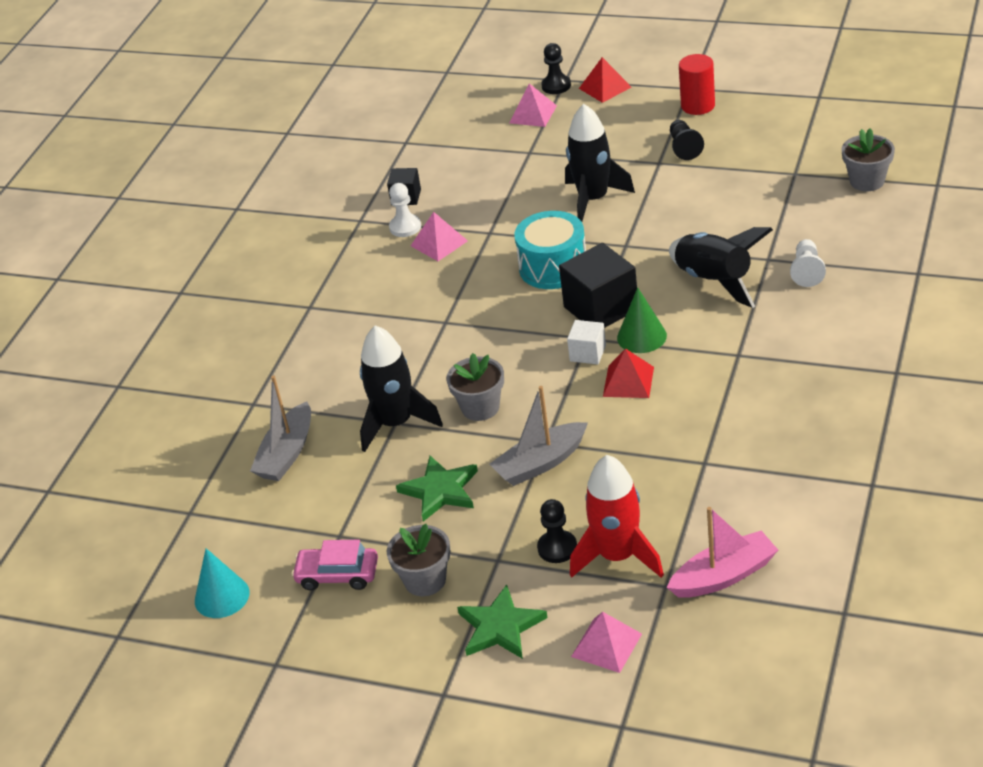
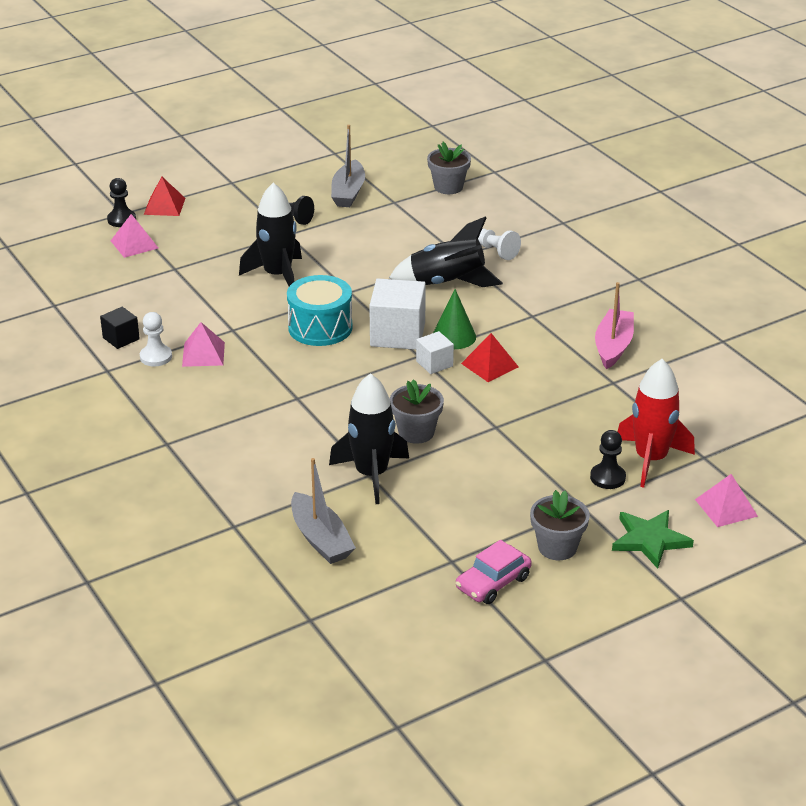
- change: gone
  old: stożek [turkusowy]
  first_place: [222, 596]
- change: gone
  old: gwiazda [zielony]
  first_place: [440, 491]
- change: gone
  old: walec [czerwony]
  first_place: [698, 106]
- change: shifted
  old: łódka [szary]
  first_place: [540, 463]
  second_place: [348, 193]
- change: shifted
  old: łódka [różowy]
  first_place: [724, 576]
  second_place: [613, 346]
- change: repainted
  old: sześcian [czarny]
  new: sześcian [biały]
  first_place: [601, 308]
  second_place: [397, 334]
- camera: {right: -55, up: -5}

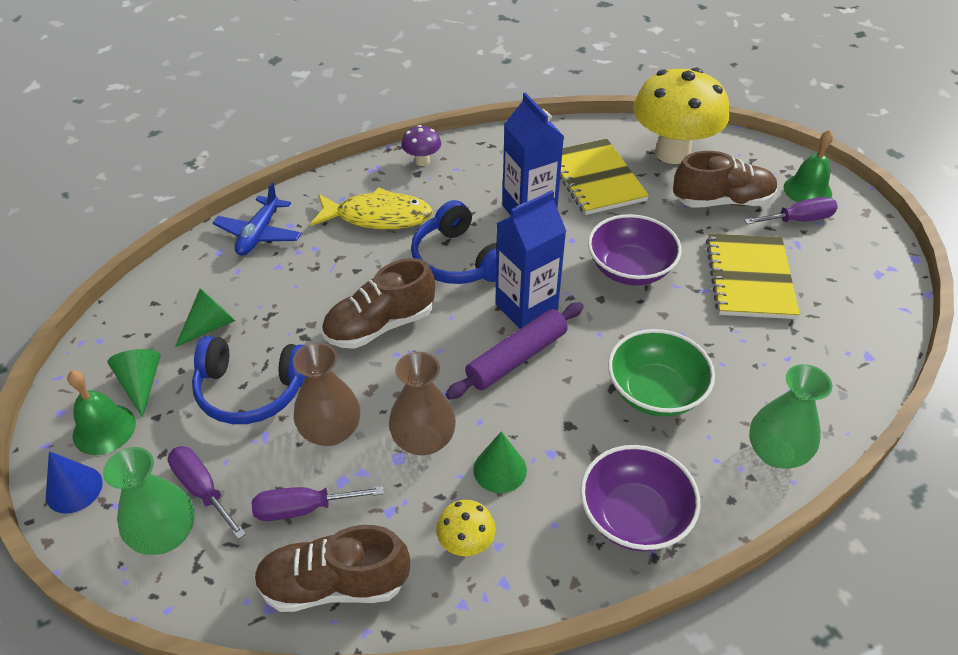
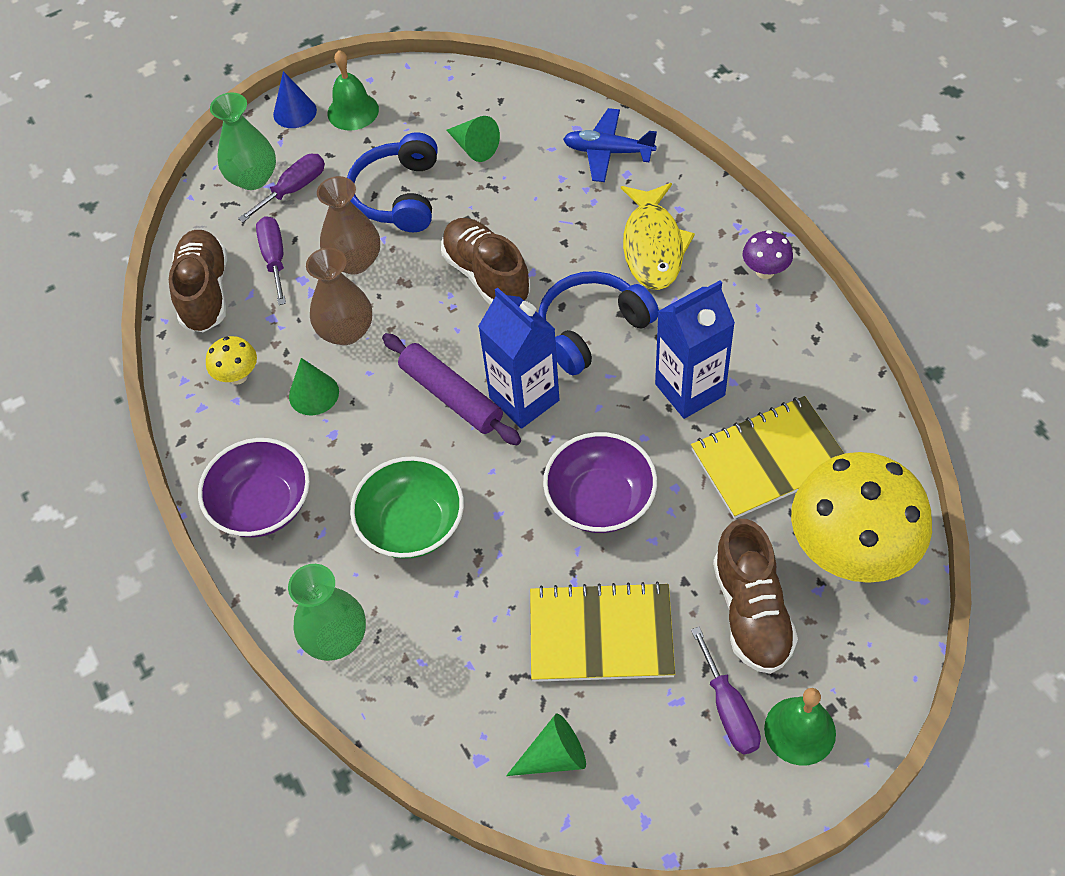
- change: shifted
  old: stożek [zielony]
  first_place: [141, 384]
  second_place: [554, 756]
- camera: {right: 90, up: 10}

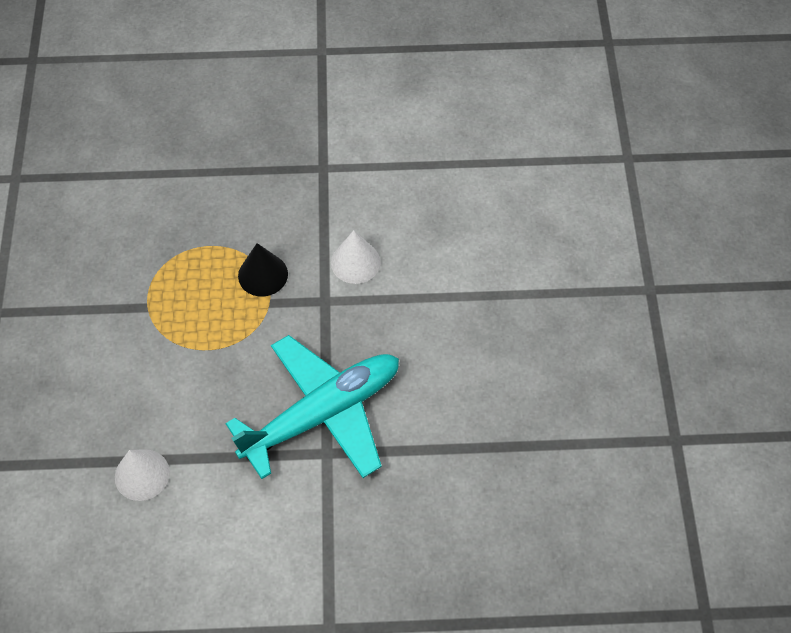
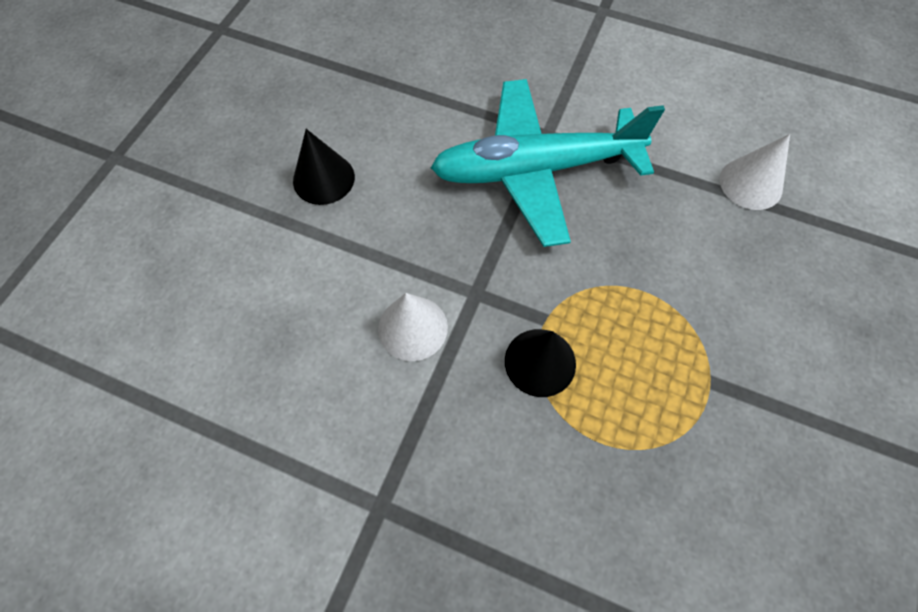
- change: new
  new: stożek [czarny]
  second_place: [323, 178]
- camera: {right: -155, up: 5}

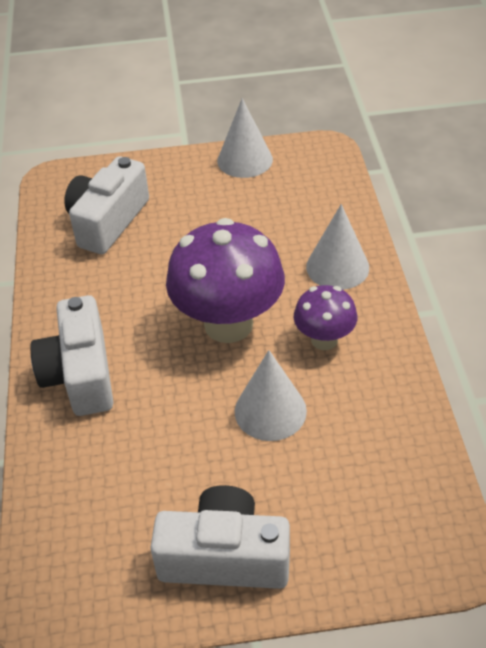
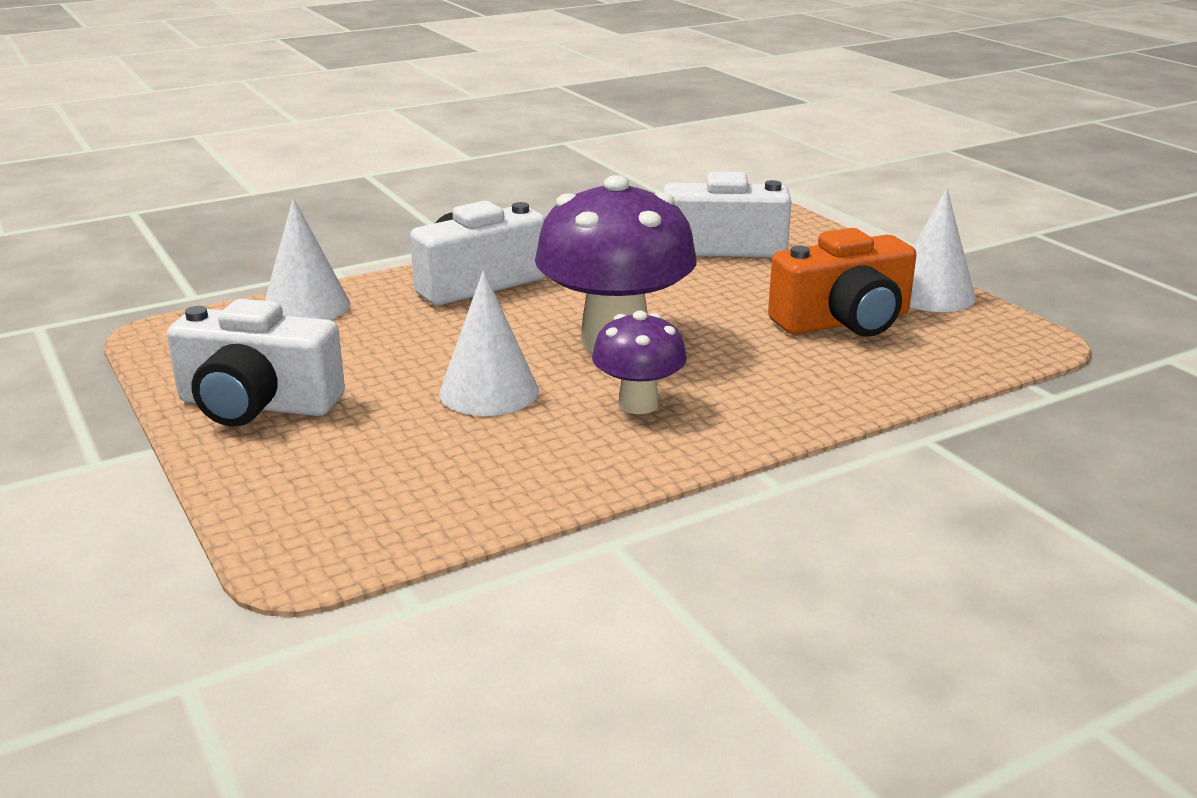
- change: new
  new: aparat fotograficzny [pomarańczowy]
  second_place: [844, 322]
- change: shifted
  old: stożek [biały]
  first_place: [337, 267]
  second_place: [306, 306]
- change: rotated
  old: aparat fotograficzny [biały]
  first_place: [224, 557]
  second_place: [257, 405]
  degrees: 120
- camera: {right: 65, up: -20}

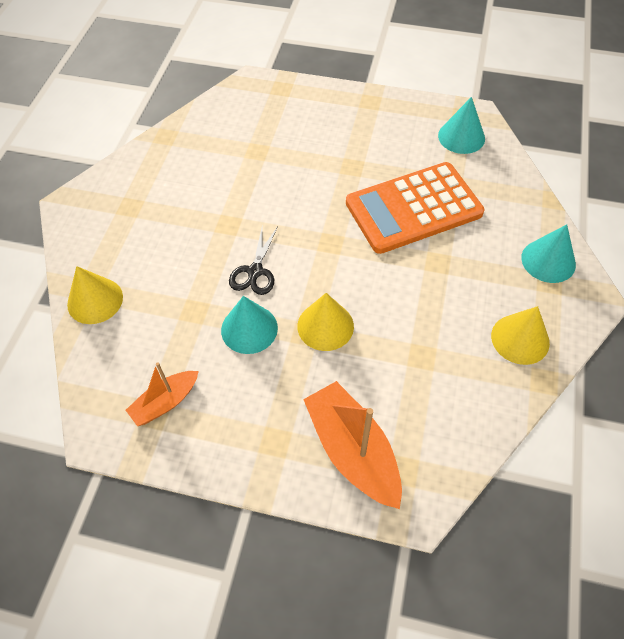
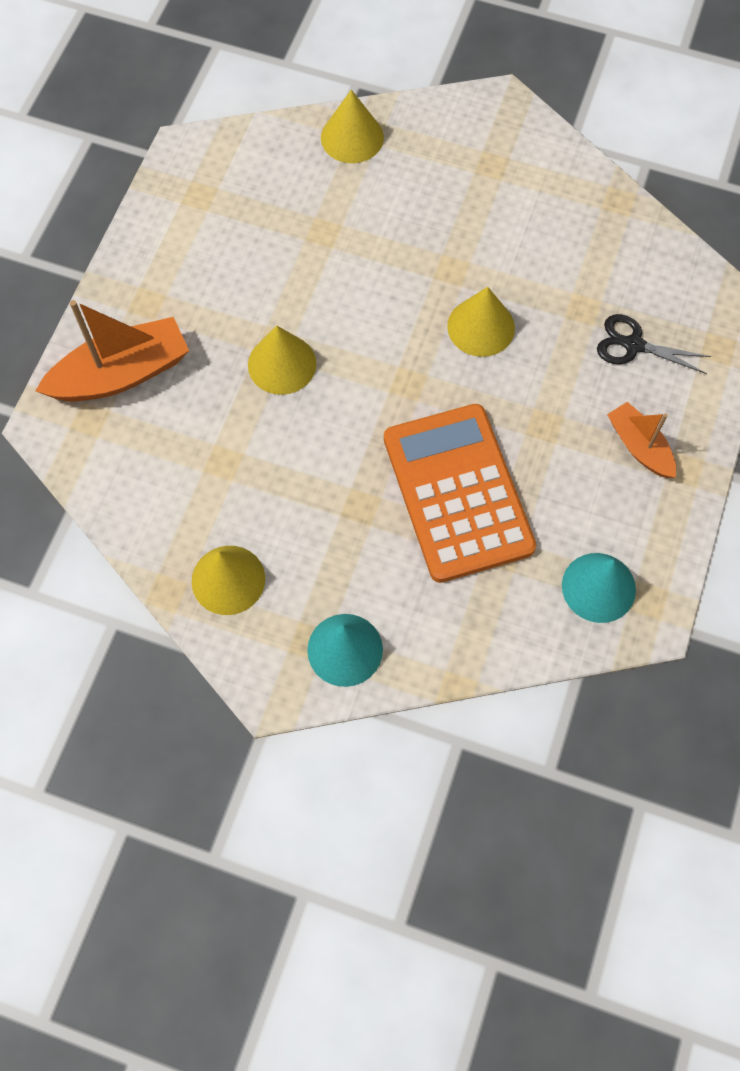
- change: gone
  old: stożek [turkusowy]
  first_place: [249, 329]
- change: new
  new: stożek [żółty]
  second_place: [481, 327]
- change: shifted
  old: łódka [pomarańczowy]
  first_place: [165, 402]
  second_place: [639, 447]
- change: shifted
  old: nożyczki [czarny]
  first_place: [255, 271]
  second_place: [633, 345]
- camera: {right: 95, up: 10}

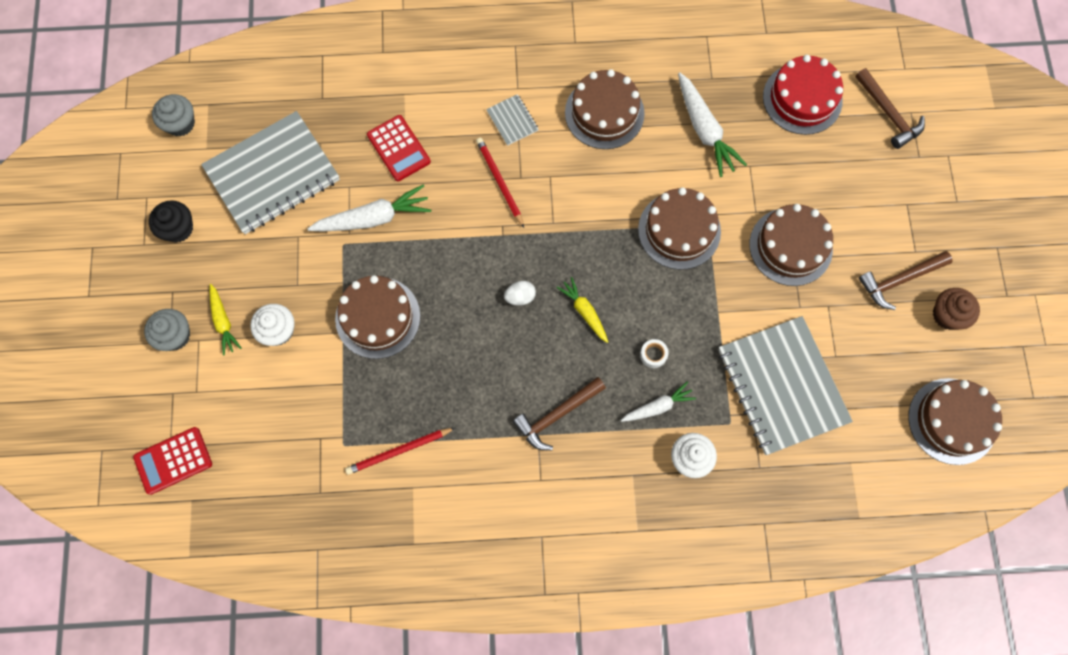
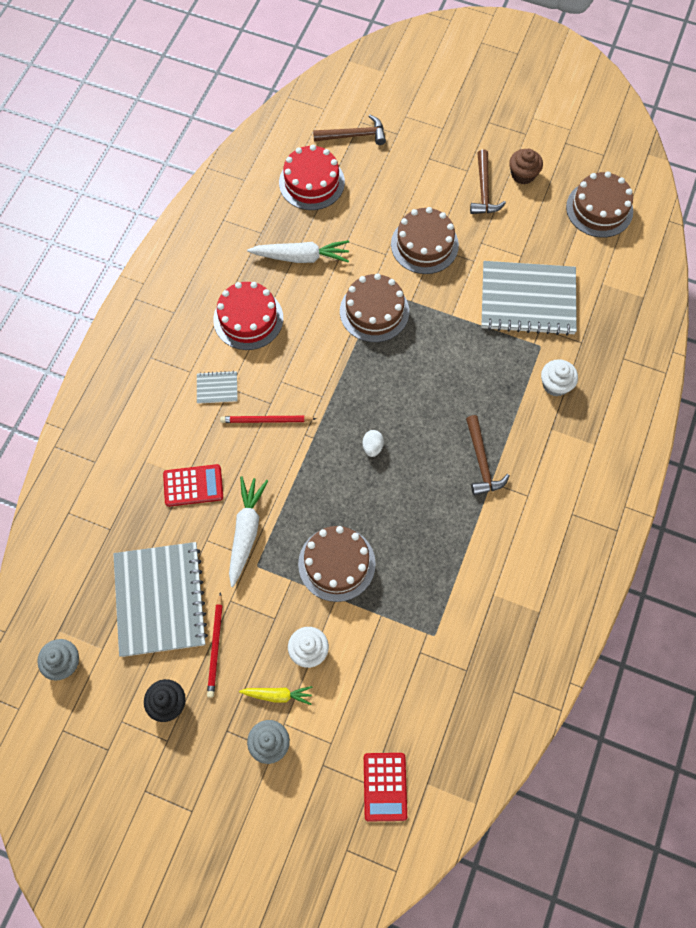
- change: gone
  old: marchewka [żółty]
  first_place: [584, 312]
- change: gone
  old: marchewka [biały]
  first_place: [658, 406]
- change: gone
  old: taśma klejąca [biały]
  first_place: [653, 355]
- change: shifted
  old: ołówek [czerwony]
  first_place: [399, 451]
  second_place: [215, 646]
- change: repainted
  old: tort [brązowy]
  new: tort [czerwony]
  first_place: [604, 113]
  second_place: [248, 319]
- camera: {right: -65, up: -5}

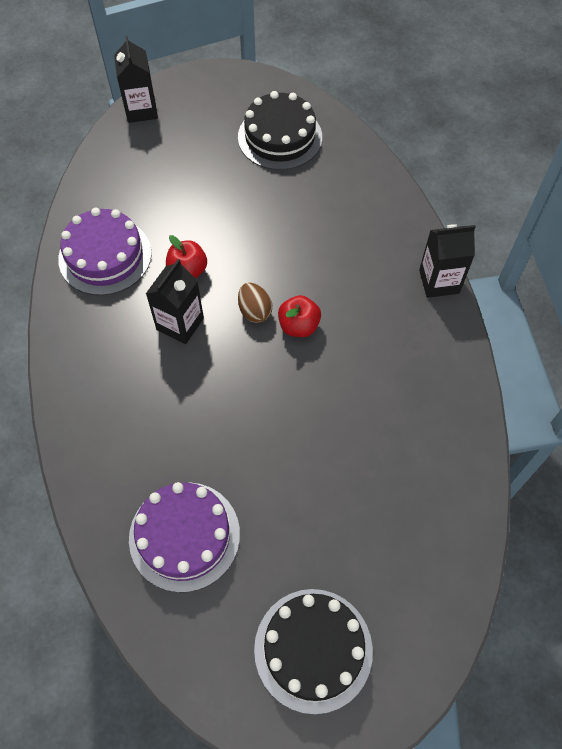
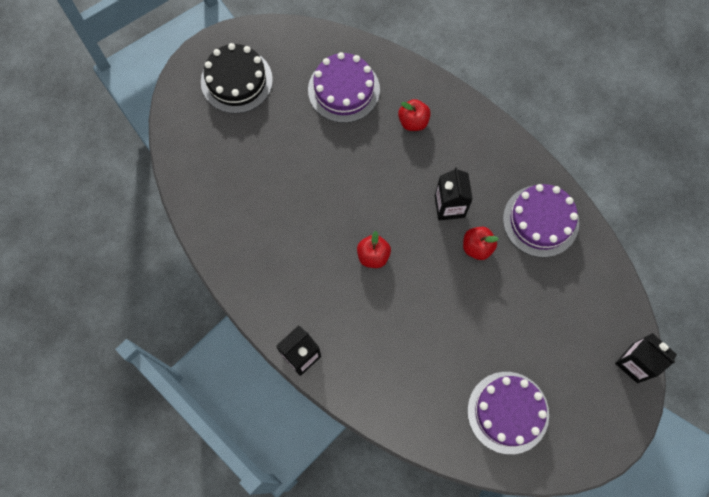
- change: gone
  old: jajko [brązowy]
  first_place: [255, 311]
- change: new
  new: jabłko [czerwony]
  second_place: [413, 121]
- change: repainted
  old: tort [czarny]
  new: tort [fioletowy]
  first_place: [280, 137]
  second_place: [508, 412]
- camera: {right: 145, up: 10}

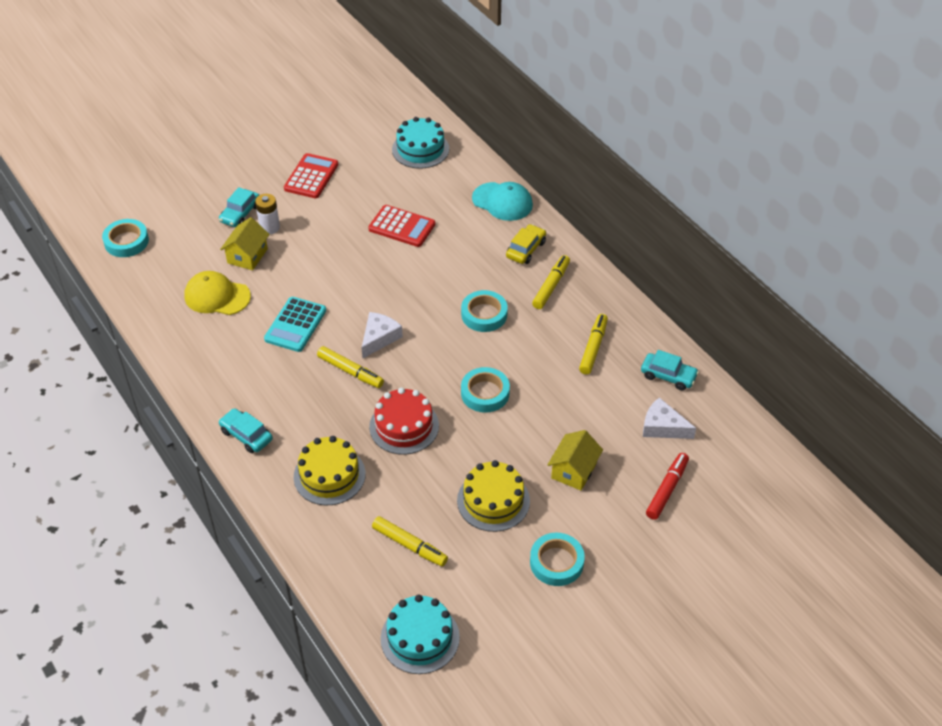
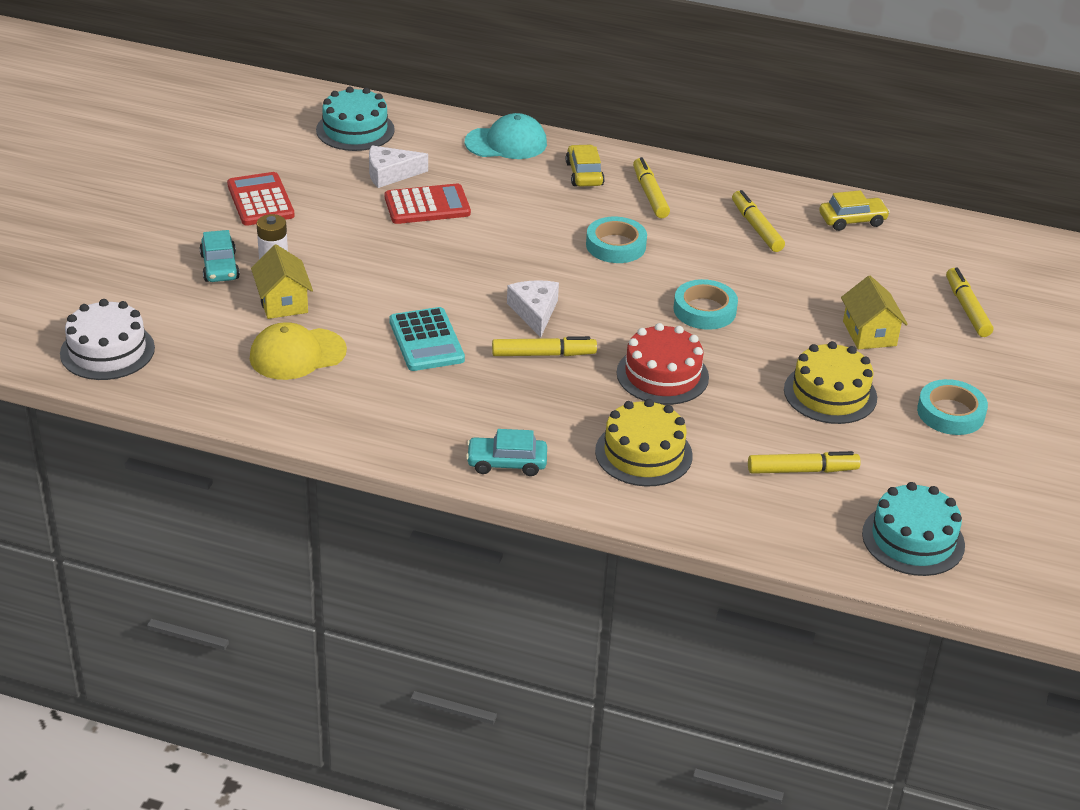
- change: shifted
  old: ser [biały]
  first_place: [663, 427]
  second_place: [390, 174]
- change: swapped
  old: taśma klejąca [turkusowy]
  new: tort [biały]
  first_place: [126, 241]
  second_place: [107, 351]
- change: repainted
  old: samochód [turkusowy]
  new: samochód [żółty]
  first_place: [668, 376]
  second_place: [852, 220]
- change: repainted
  old: flamaster [czerwony]
  new: flamaster [żółty]
  first_place: [667, 490]
  second_place: [967, 309]
- camera: {right: -40, up: -10}

